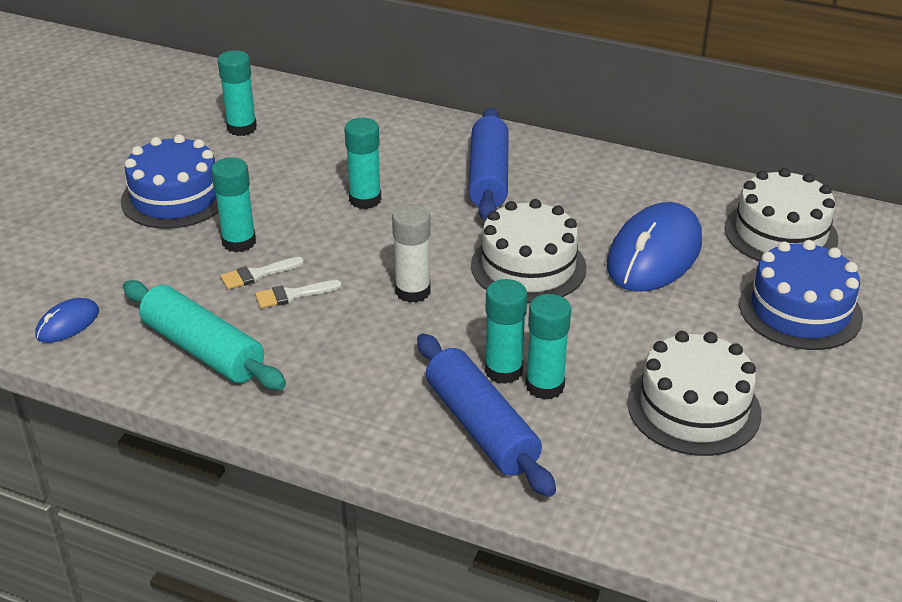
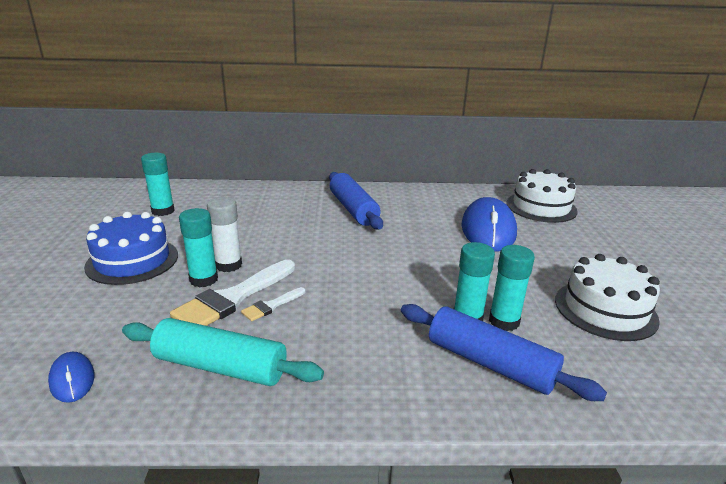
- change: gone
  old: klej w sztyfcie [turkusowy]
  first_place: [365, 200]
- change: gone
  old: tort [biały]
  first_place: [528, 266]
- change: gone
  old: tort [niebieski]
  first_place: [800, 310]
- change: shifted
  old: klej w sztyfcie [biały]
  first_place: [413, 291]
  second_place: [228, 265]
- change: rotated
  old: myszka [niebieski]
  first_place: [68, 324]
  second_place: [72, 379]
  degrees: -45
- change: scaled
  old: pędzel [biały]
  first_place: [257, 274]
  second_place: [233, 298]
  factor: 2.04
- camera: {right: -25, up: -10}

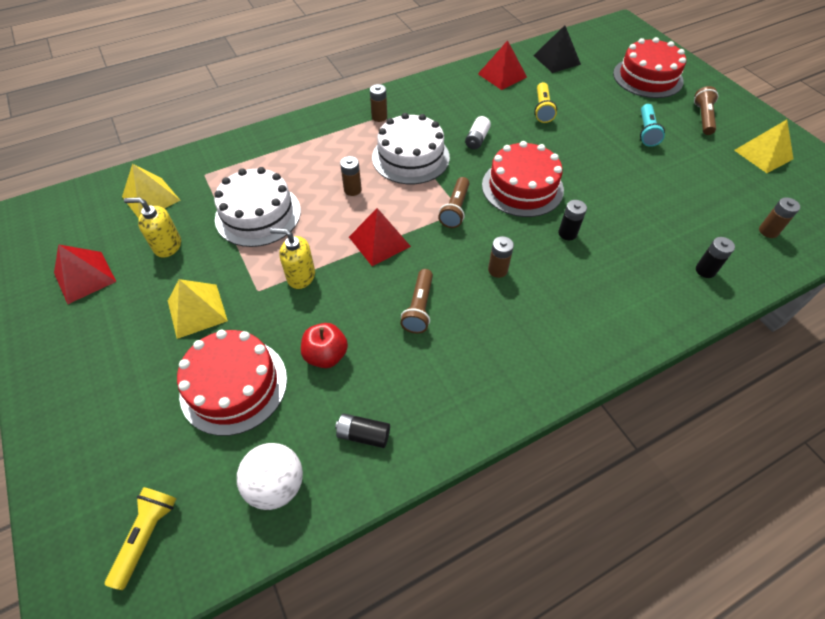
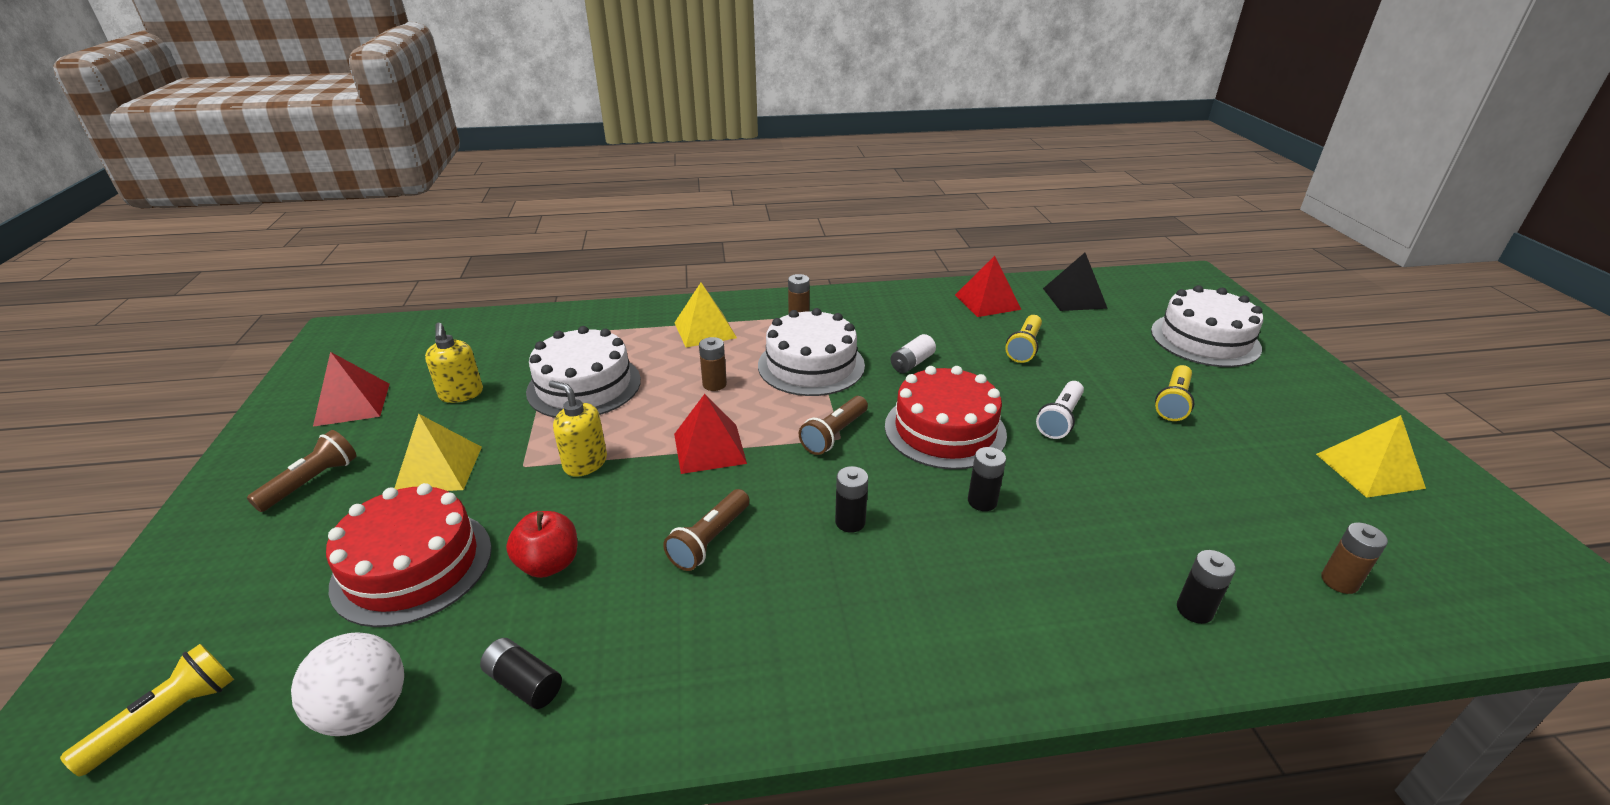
- change: new
  new: latarka [biały]
  second_place: [1060, 419]
- change: shifted
  old: piramida [żółty]
  first_place: [151, 198]
  second_place: [705, 330]
- change: shifted
  old: latarka [brązowy]
  first_place: [703, 118]
  second_place: [311, 482]
- change: repainted
  old: bateria [brązowy]
  new: bateria [czarny]
  first_place: [497, 270]
  second_place: [850, 522]
- change: repainted
  old: tort [czerwony]
  new: tort [biały]
  first_place: [647, 77]
  second_place: [1205, 339]
- change: repainted
  old: latarka [turkusowy]
  new: latarka [żółty]
  first_place: [646, 132]
  second_place: [1173, 402]
- change: rotated
  old: dozownik mydła [żółty]
  first_place: [167, 246]
  second_place: [461, 394]
  degrees: -135
- camera: {right: 20, up: -20}

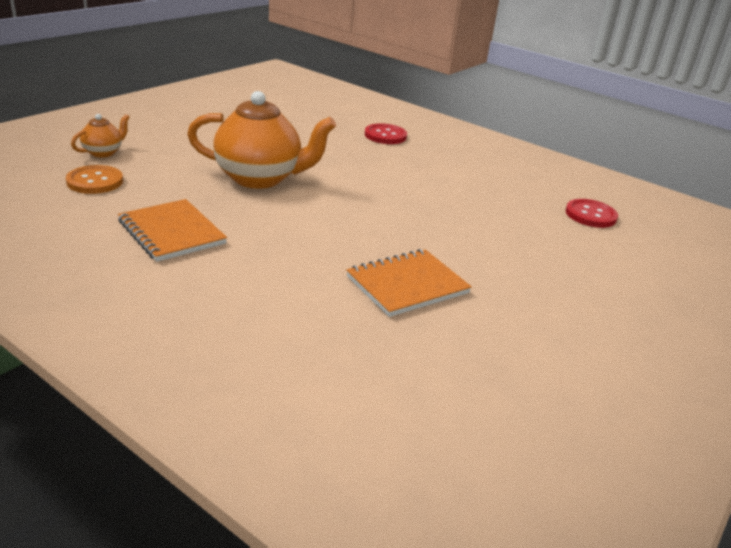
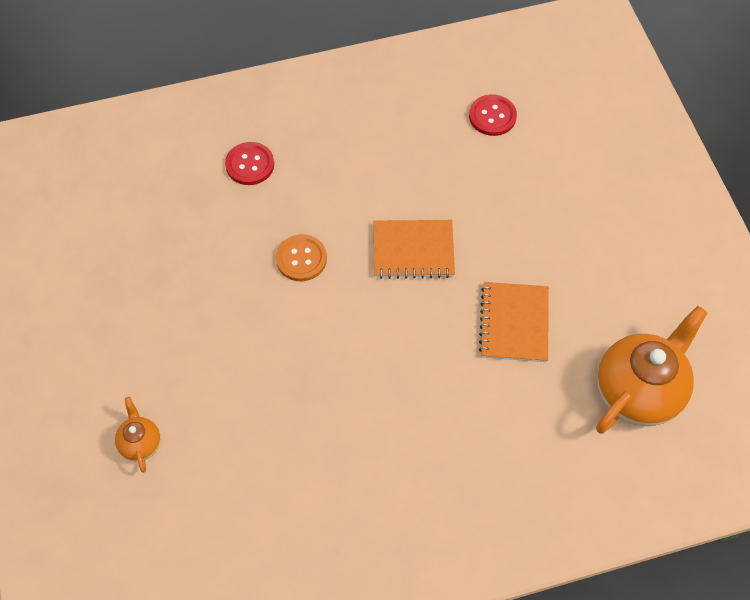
- change: shifted
  old: guzik [pomarańczowy]
  first_place: [95, 181]
  second_place: [301, 259]
- change: shifted
  old: zeszyt [pomarańczowy]
  first_place: [171, 232]
  second_place: [413, 251]
- change: shifted
  old: imbryk [pomarańczowy]
  first_place: [260, 178]
  second_place: [638, 391]
- camera: {right: -50, up: 30}

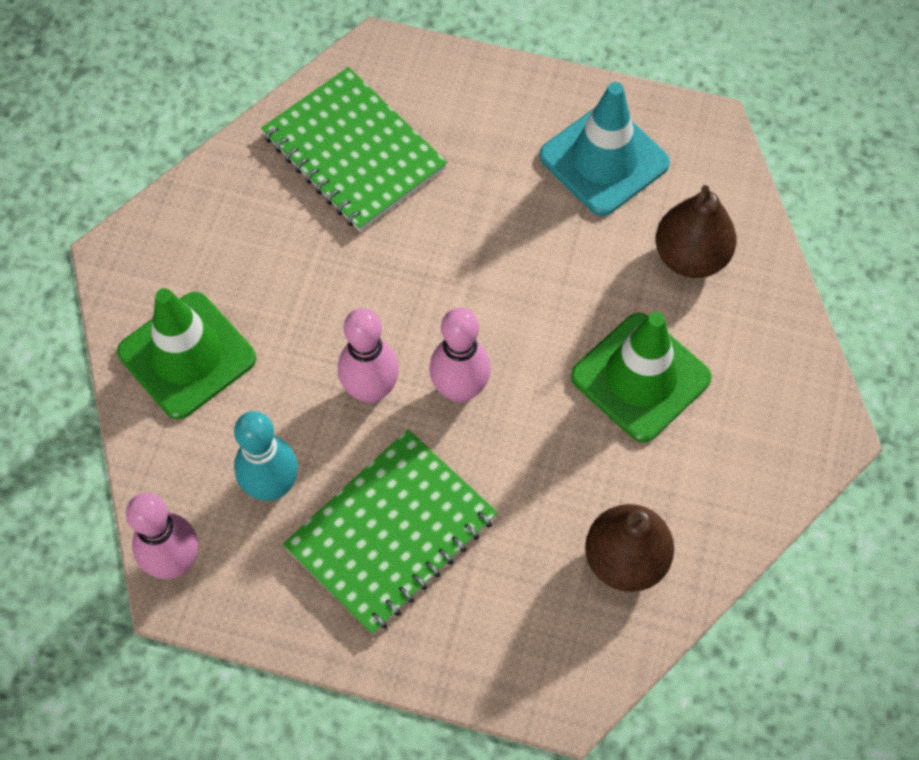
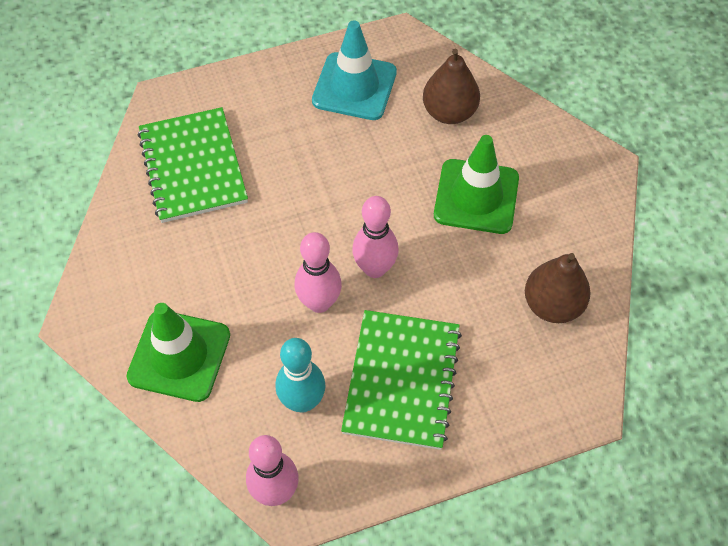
- change: rotated
  old: zeszyt [zielony]
  first_place: [354, 151]
  second_place: [193, 167]
  degrees: 60
- camera: {right: -35, up: -5}

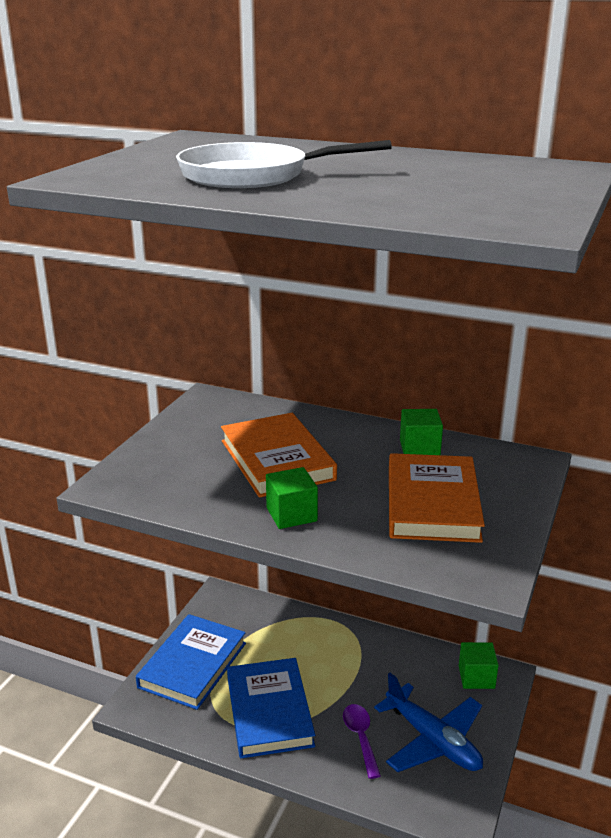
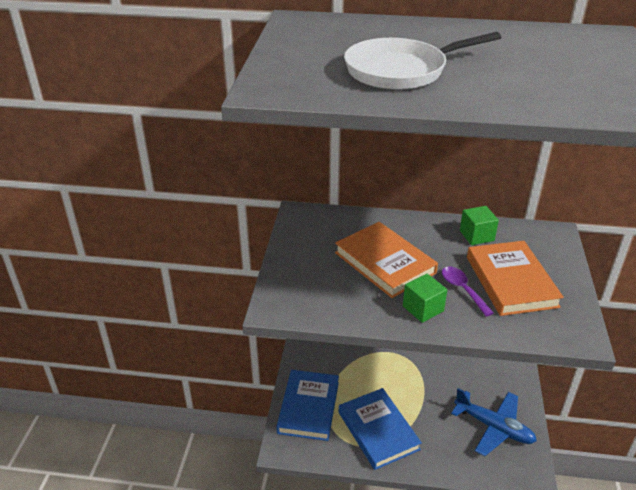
- change: gone
  old: sześcian [zielony]
  first_place: [476, 677]
- change: shifted
  old: łyżka [fioletowy]
  first_place: [361, 737]
  second_place: [463, 290]
- camera: {right: -15, up: 10}

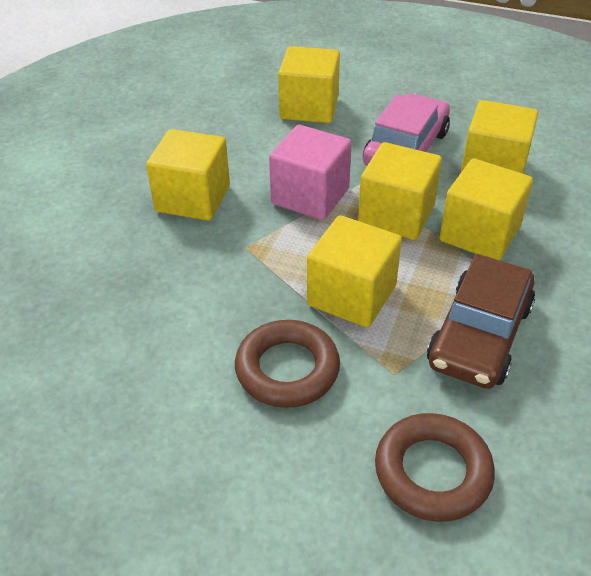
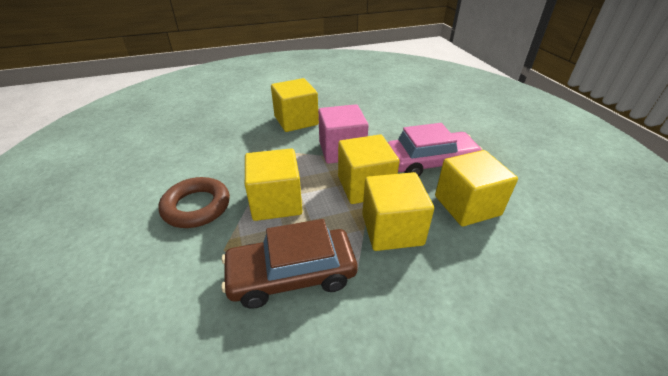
- change: gone
  old: sześcian [żółty]
  first_place: [309, 108]
- change: gone
  old: pierścień [brązowy]
  first_place: [432, 472]
- camera: {right: 50, up: -5}

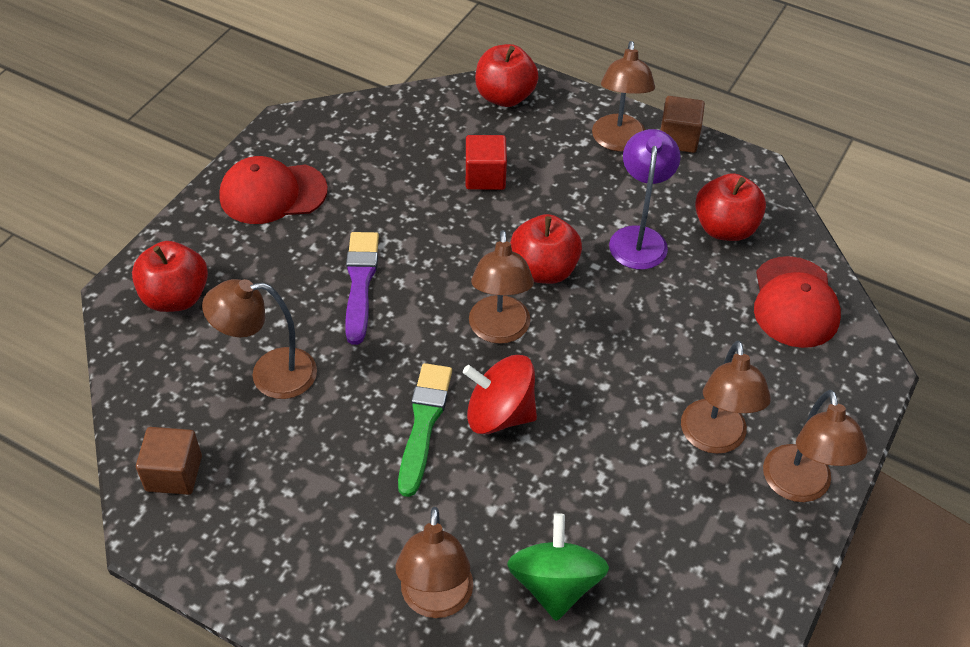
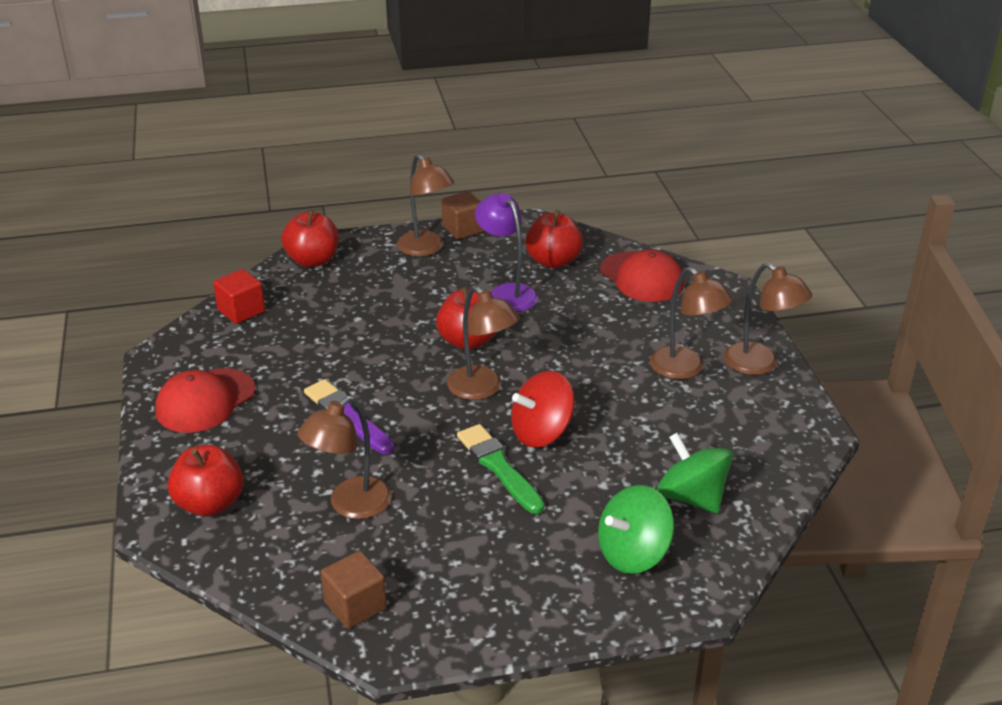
- change: shifted
  old: sześcian [czerwony]
  first_place: [485, 176]
  second_place: [241, 311]
- change: swapped
  old: lampka [brązowy]
  new: bączek [zielony]
  first_place: [436, 600]
  second_place: [633, 553]
- camera: {right: -40, up: -15}

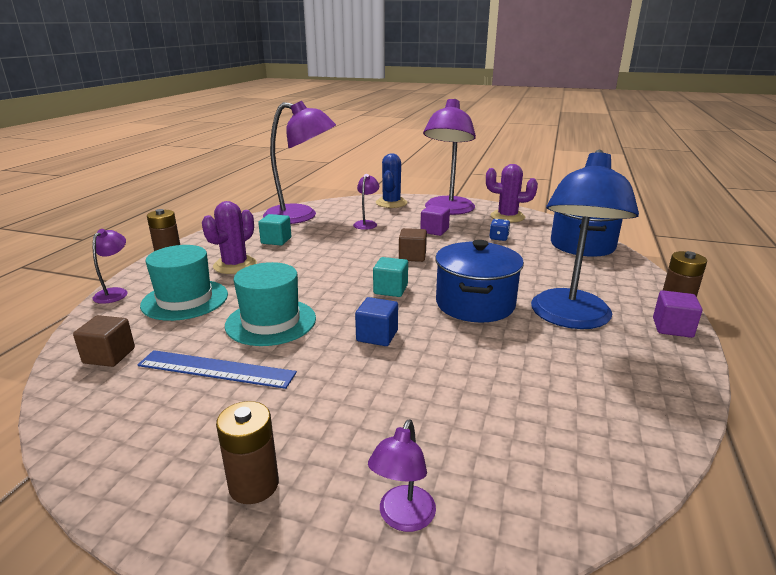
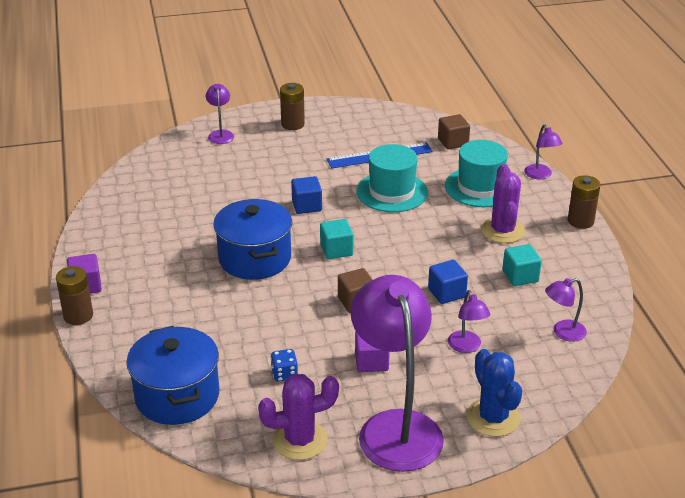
- change: gone
  old: lampka [niebieski]
  first_place: [570, 318]
- change: new
  new: sześcian [niebieski]
  second_place: [447, 293]
- change: scaled
  old: lampka [fioletowy]
  first_place: [301, 216]
  second_place: [563, 332]
  factor: 0.43
- camera: {right: 150, up: 10}

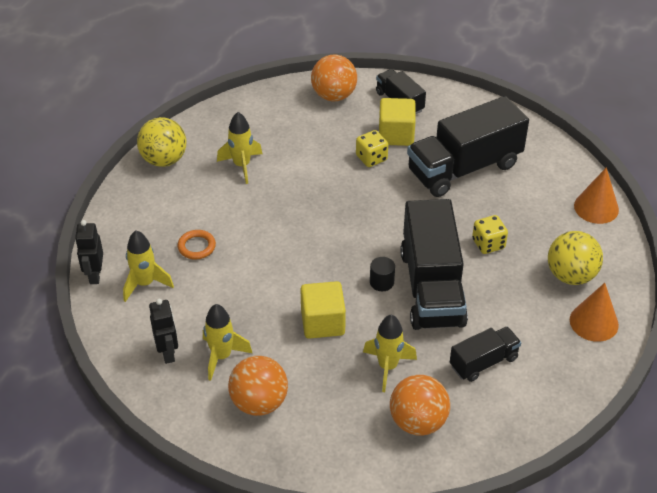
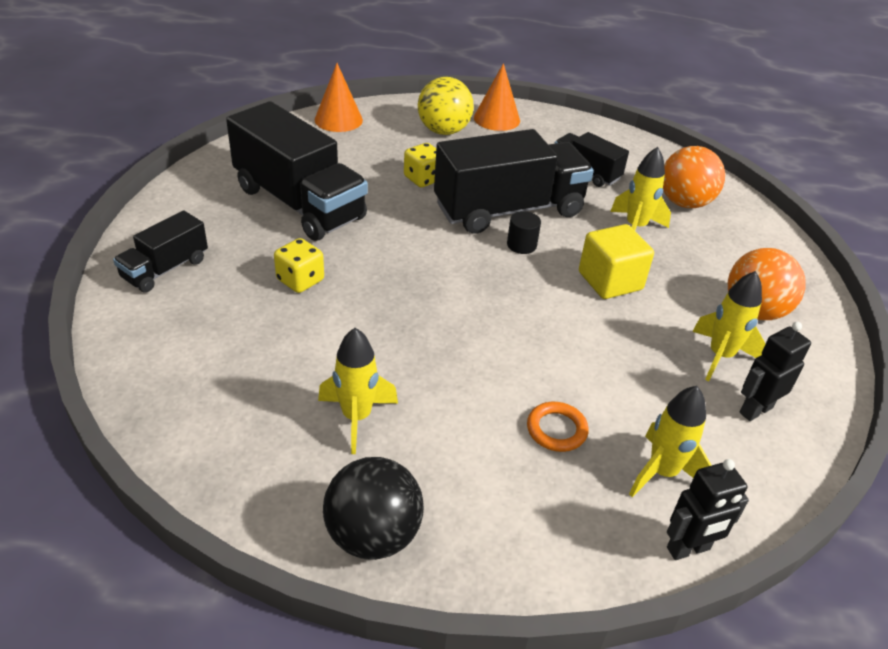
- change: gone
  old: piłka [pomarańczowy]
  first_place: [334, 96]
- change: gone
  old: sześcian [żółty]
  first_place: [396, 135]
- change: repainted
  old: piłka [żółty]
  new: piłka [czarny]
  first_place: [164, 160]
  second_place: [373, 535]
- camera: {right: -110, up: -5}

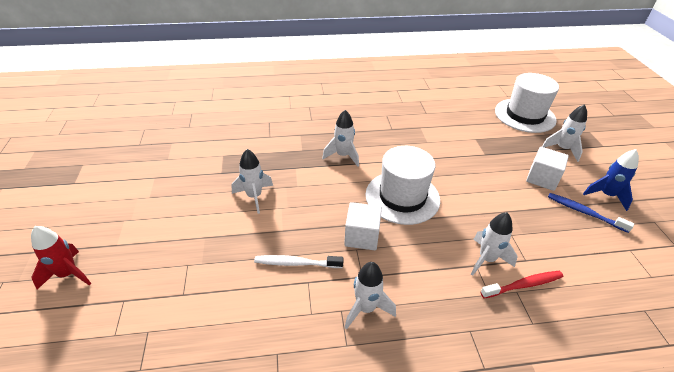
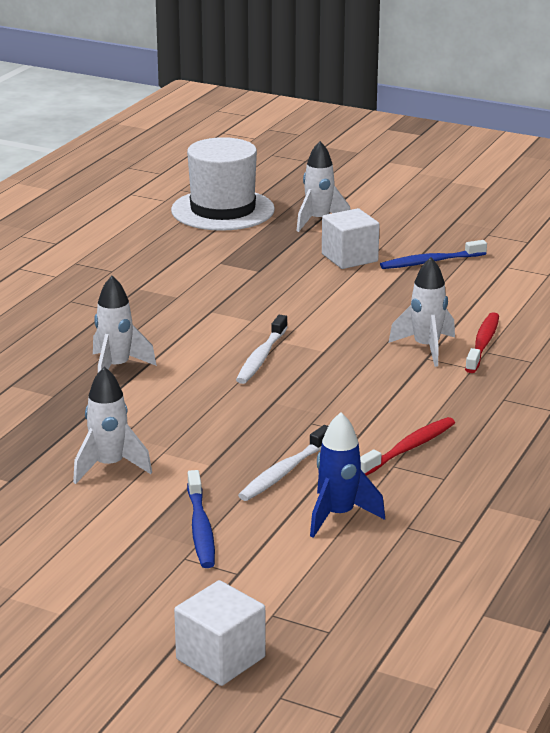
- change: gone
  old: rakieta [czerwony]
  first_place: [68, 274]
- change: new
  new: szczoteczka do zębów [niebieski]
  second_place: [200, 528]
- change: shifted
  old: sześcian [biały]
  first_place: [362, 236]
  second_place: [220, 658]
- change: shifted
  old: rakieta [niebieski]
  first_place: [606, 195]
  second_place: [338, 515]
- change: swapped
  old: rakieta [biały]
  new: szczoteczka do zębów [czerwony]
  first_place: [366, 308]
  second_place: [408, 448]
- change: swapped
  old: kapelusz [biały]
  new: szczoteczka do zębów [biały]
  first_place: [402, 197]
  second_place: [261, 357]
- camera: {right: -55, up: -15}

